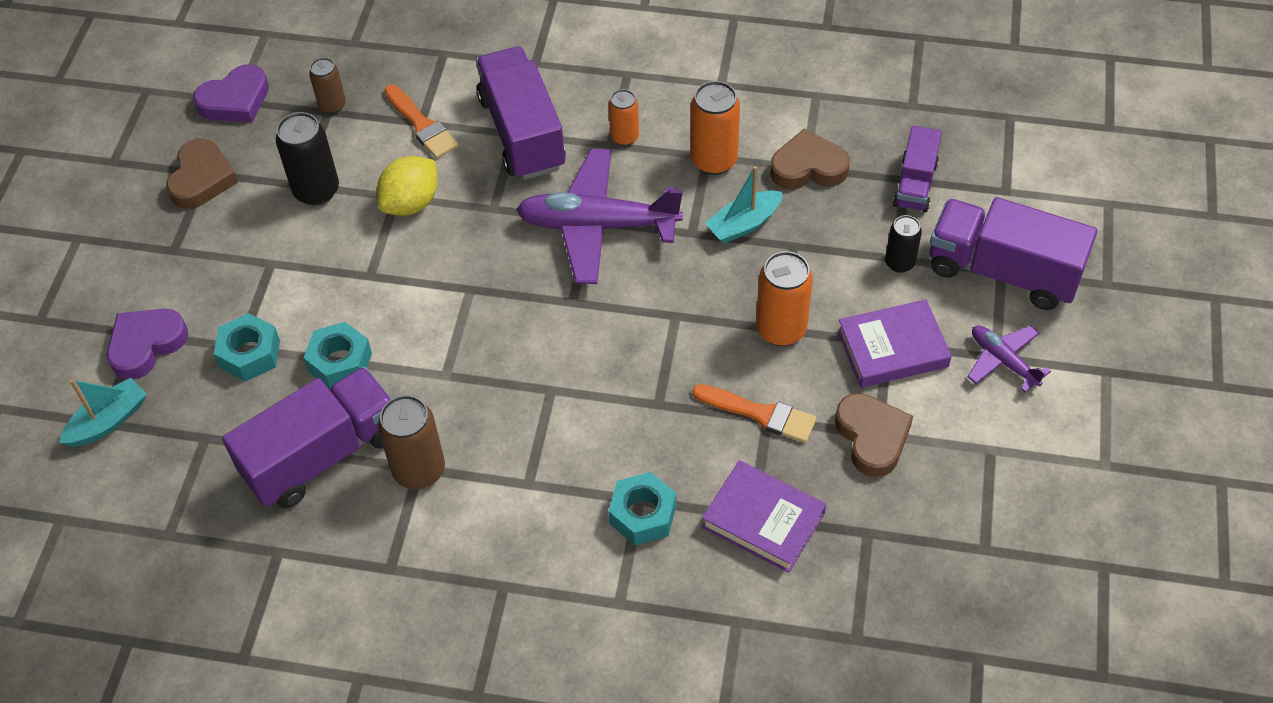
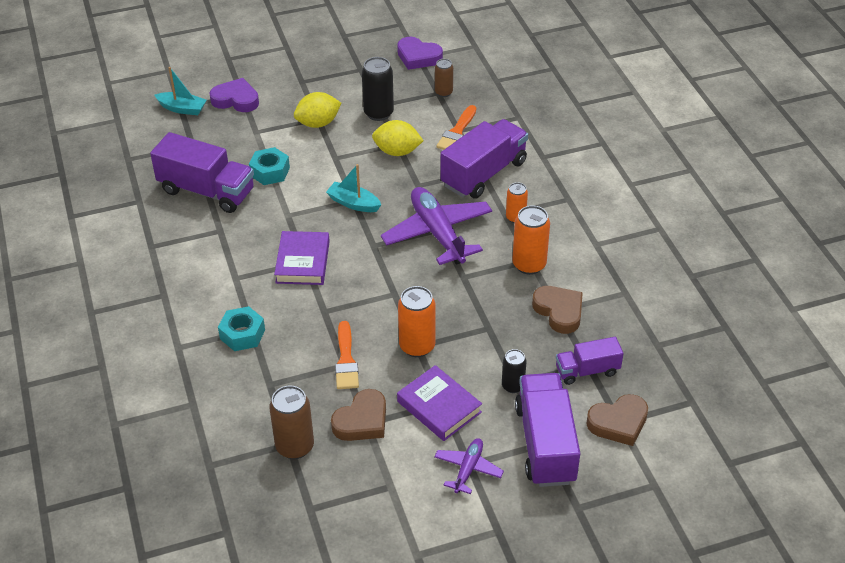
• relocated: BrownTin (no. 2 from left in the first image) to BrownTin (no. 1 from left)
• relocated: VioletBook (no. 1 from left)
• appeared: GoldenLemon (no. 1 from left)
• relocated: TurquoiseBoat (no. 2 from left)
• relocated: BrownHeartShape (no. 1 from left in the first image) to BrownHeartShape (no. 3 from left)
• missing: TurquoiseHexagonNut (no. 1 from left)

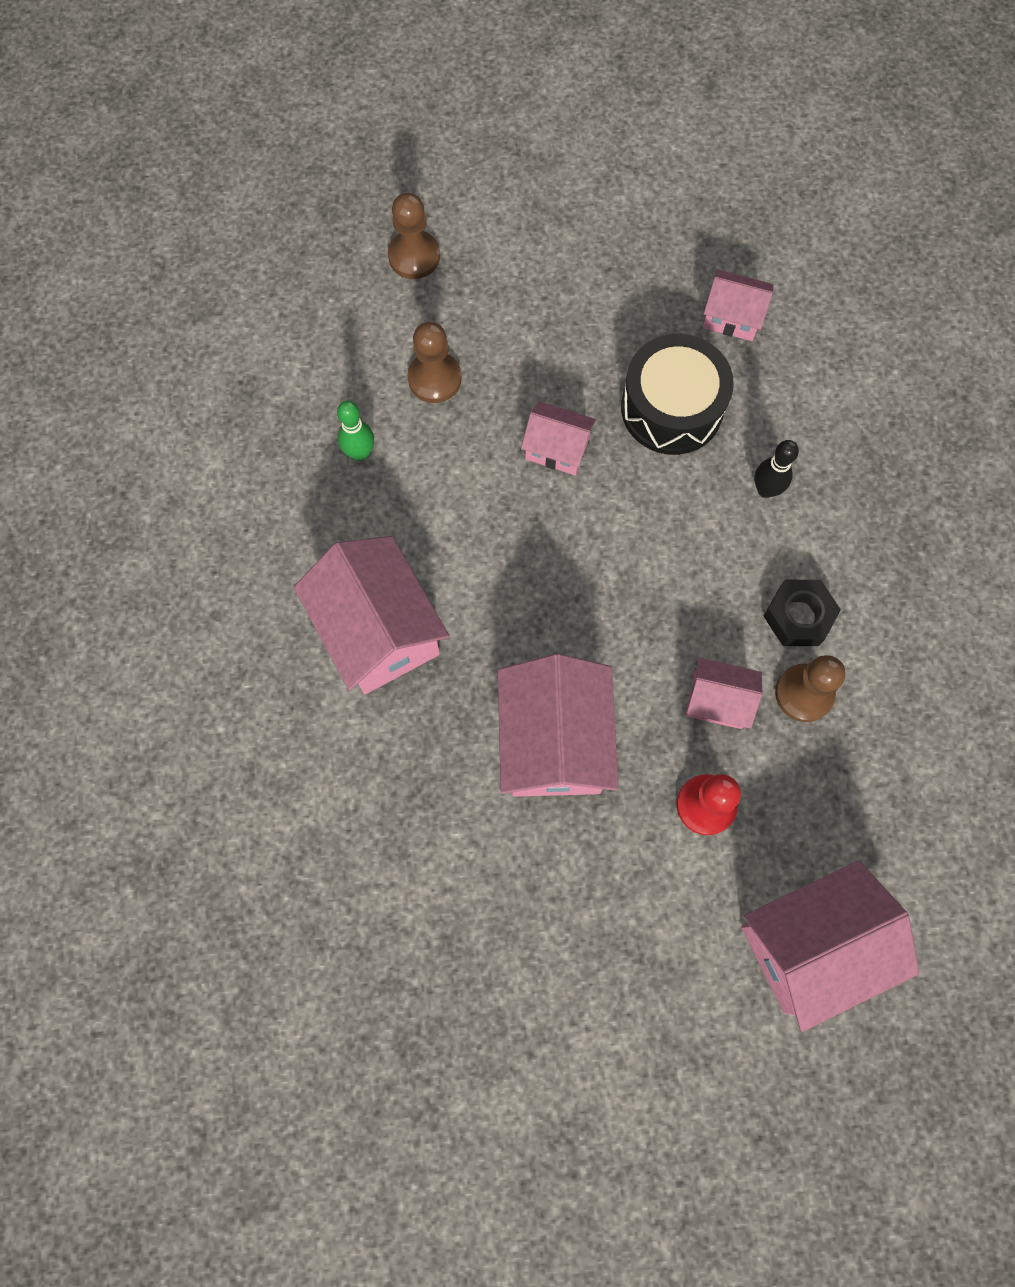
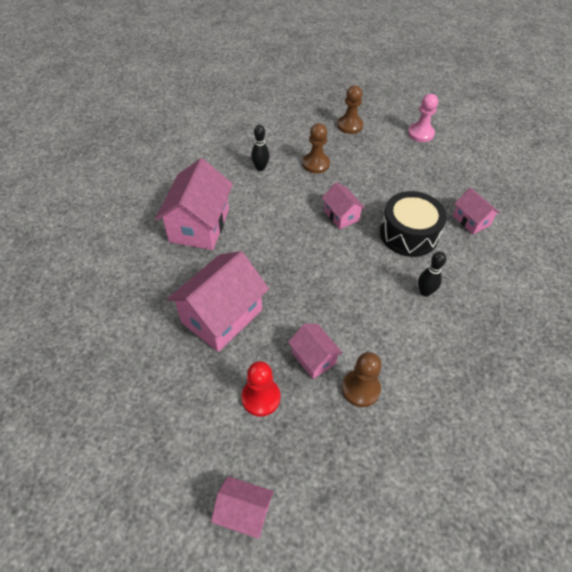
• size: PinkCottage (no. 6 from left in the first image) x0.54
• colour: EmeraldBowlingPin to BlackBowlingPin (no. 1 from left)
• appeared: PinkGamePawn
• missing: BlackHexagonNut

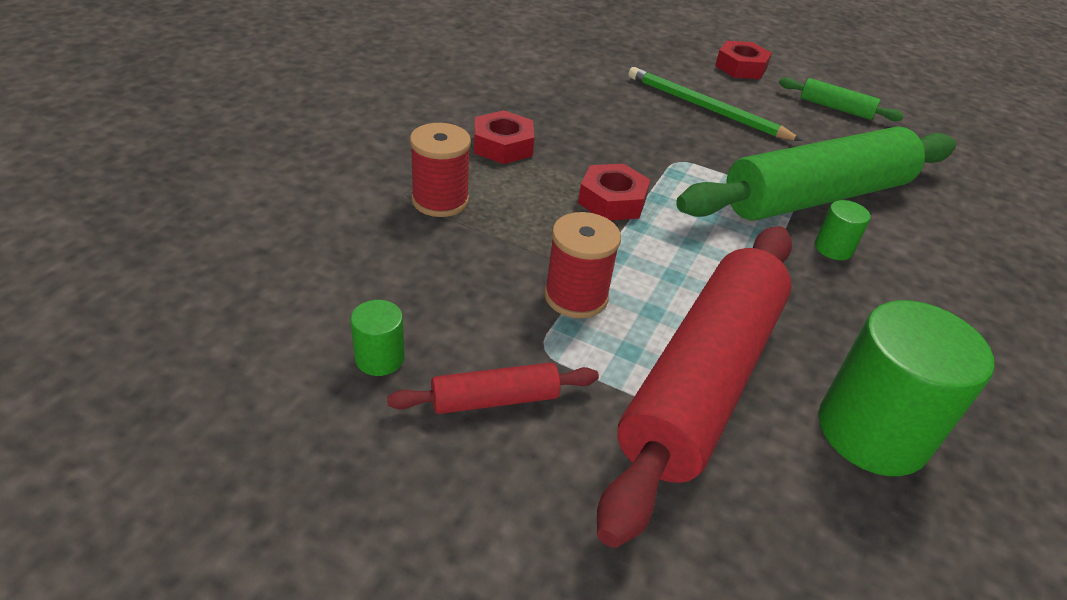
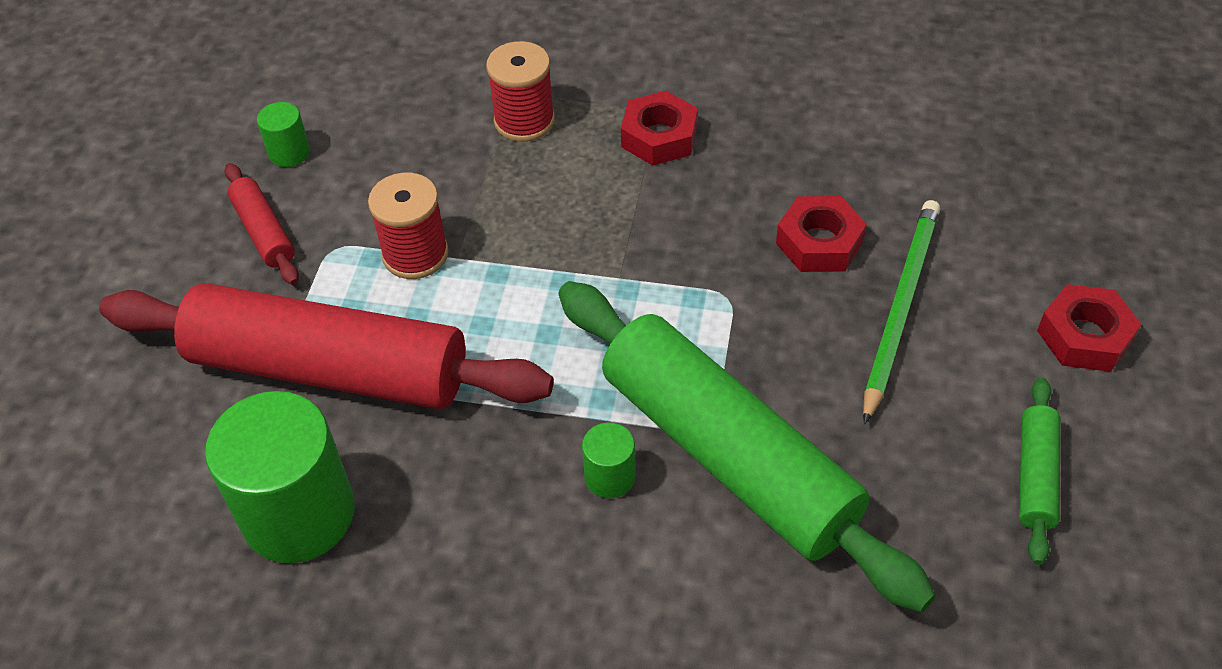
• relocated: CrimsonHexagonNut (no. 2 from left)

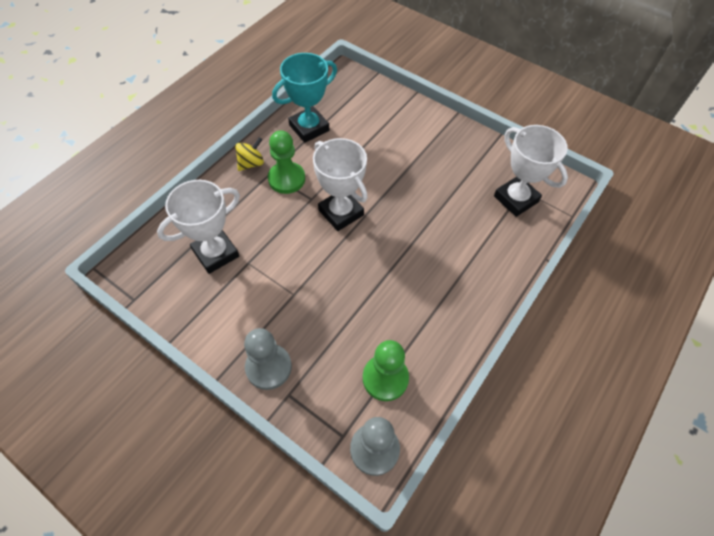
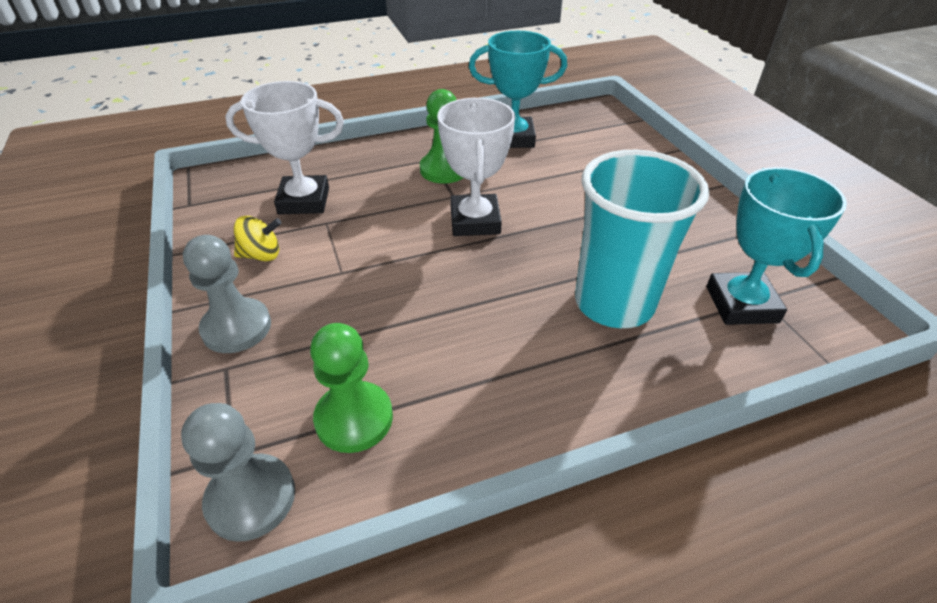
• relocated: GoldenToyTop
• appeared: TurquoiseTumbler
• colour: PureWhitePrizeCup (no. 3 from left) to TurquoisePrizeCup (no. 2 from left)

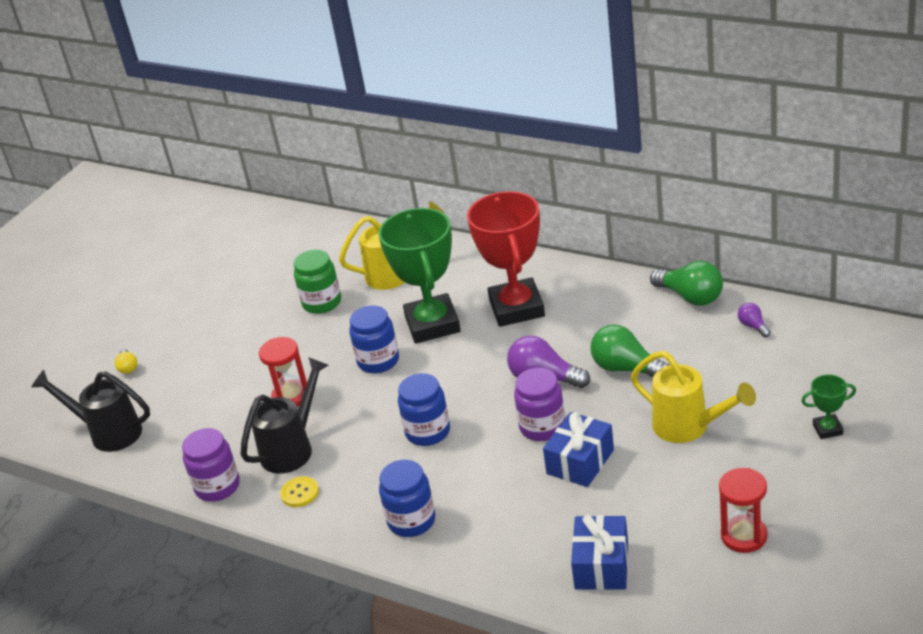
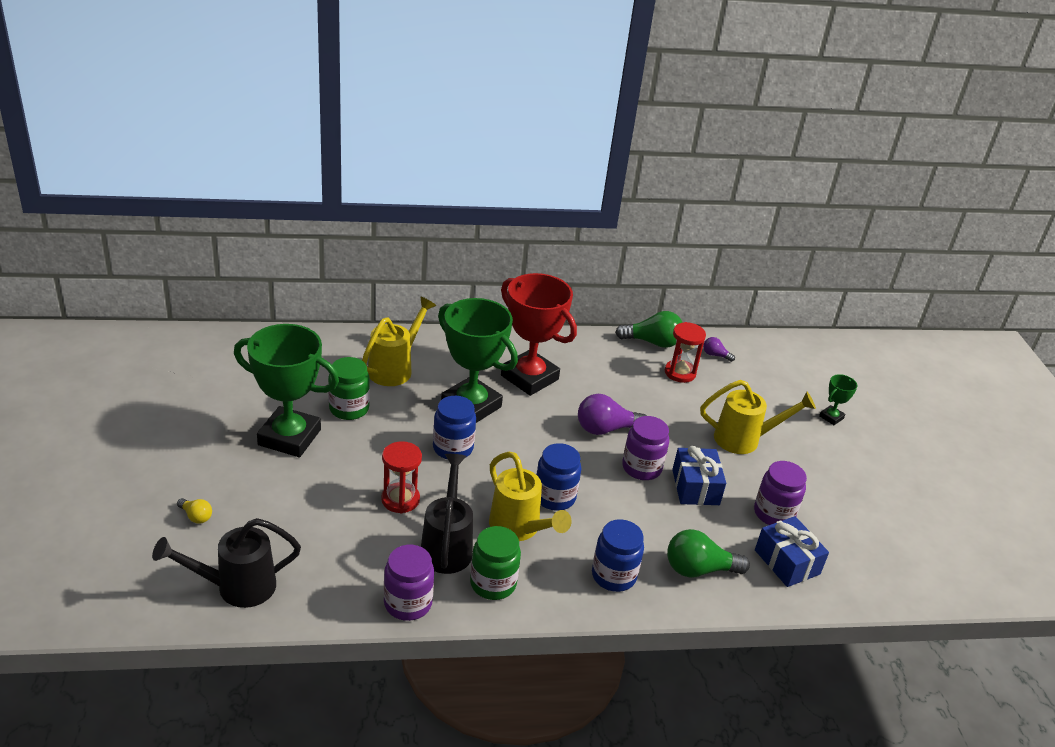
• appeared: EmeraldPrizeCup (no. 1 from left)
• exchanged: GoldenSewingButton to EmeraldPreserveJar (no. 2 from left)
• appeared: GoldenSprinklingCan (no. 2 from left)
• relocated: CrimsonSandglass (no. 2 from left)
• relocated: EmeraldBulb (no. 1 from left in the first image) to EmeraldBulb (no. 2 from left)
• appeared: VioletPreserveJar (no. 3 from left)

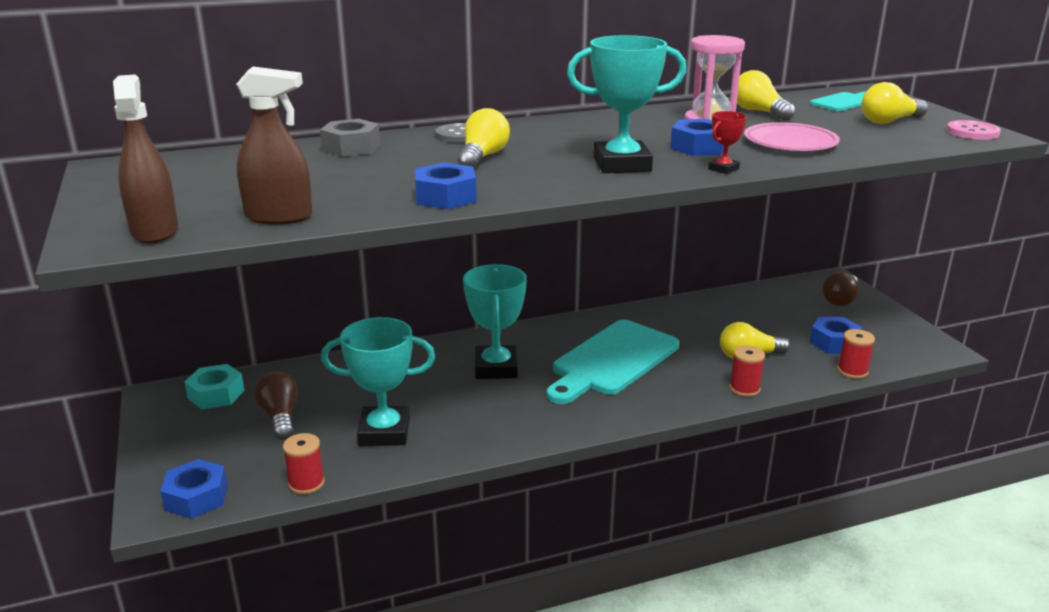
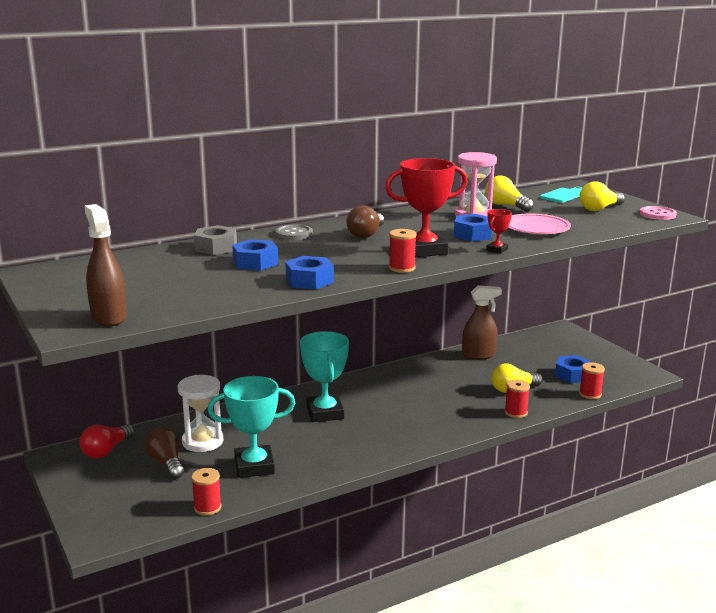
• exchanged: TurquoiseHexagonNut to CrimsonBulb
• appeared: PureWhiteSandglass
• relocated: RoyalBlueHexagonNut (no. 1 from left)
• relocated: BrownBulb (no. 2 from left)
• colour: TurquoisePrizeCup (no. 3 from left) to CrimsonPrizeCup (no. 1 from left)
• appeared: CrimsonSpool (no. 2 from left)
• relocated: BrownSprayer (no. 2 from left)
• missing: GoldenBulb (no. 1 from left)
• missing: TurquoiseChoppingBoard (no. 1 from left)

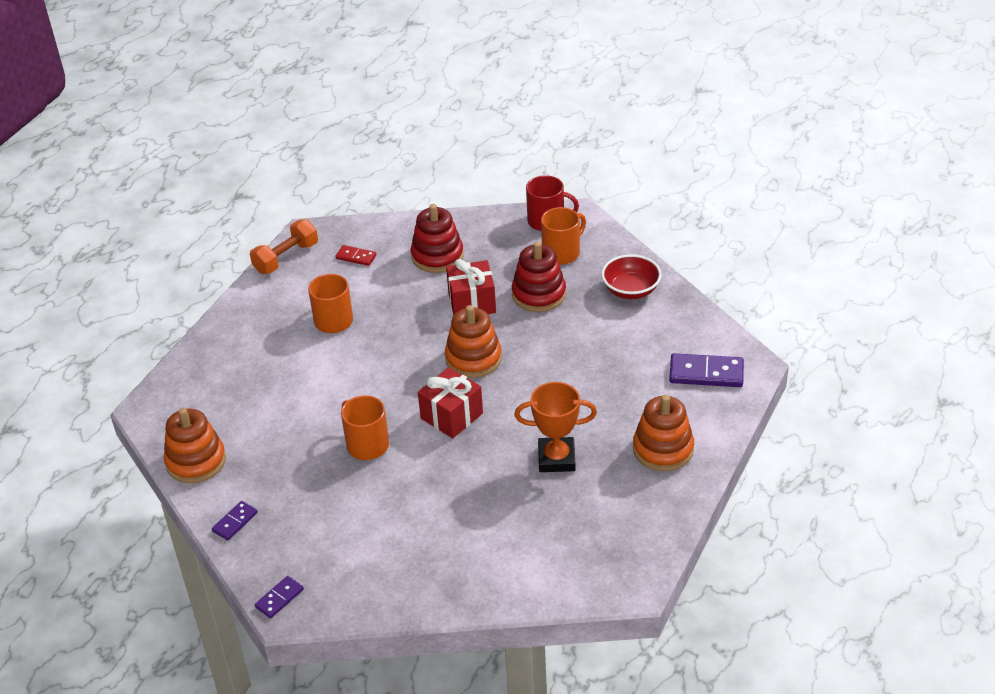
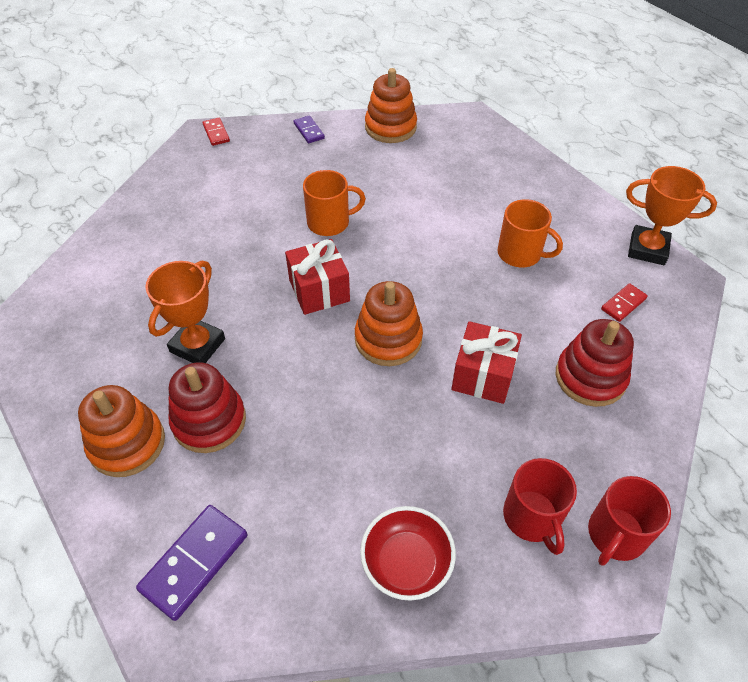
• relocated: CrimsonRingStacker (no. 2 from left in the first image) to CrimsonRingStacker (no. 1 from left)
• colour: VioletDominoTile (no. 2 from left) to CrimsonDominoTile (no. 1 from left)
• colour: BrightOrangeTeaMug (no. 3 from left) to CrimsonTeaMug (no. 1 from left)
• exchanged: BrightOrangeFreeWeight to BrightOrangePrizeCup (no. 2 from left)

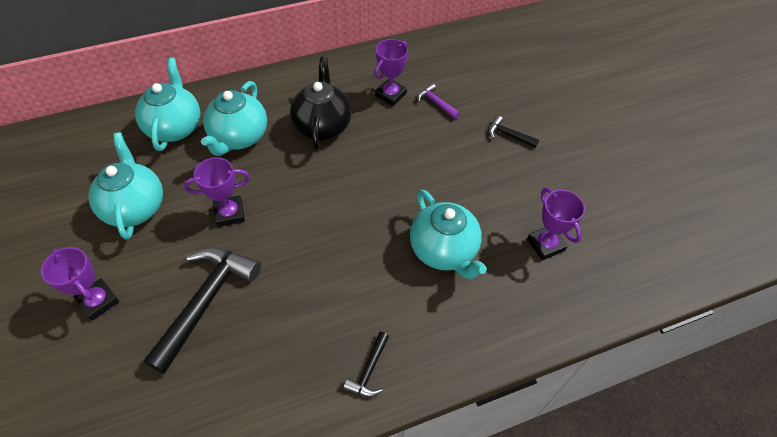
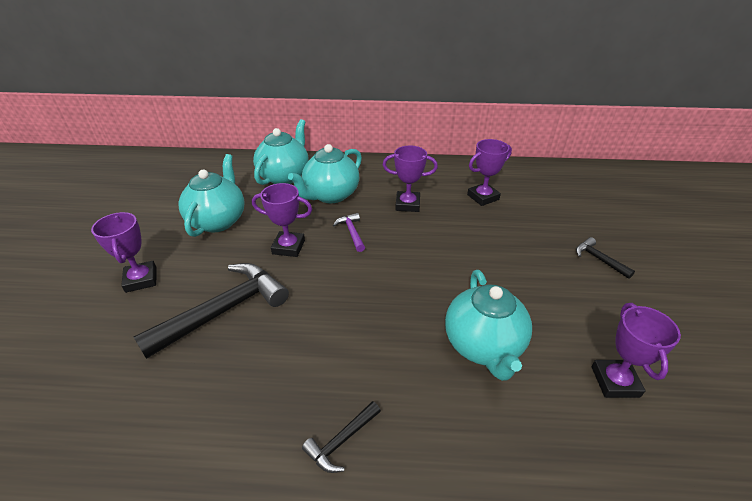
• relocated: VioletCarpenter'sHammer
• exchanged: BlackTeapot to VioletPrizeCup (no. 3 from left)

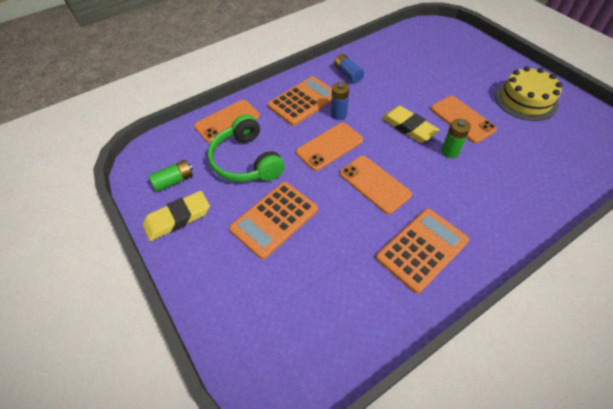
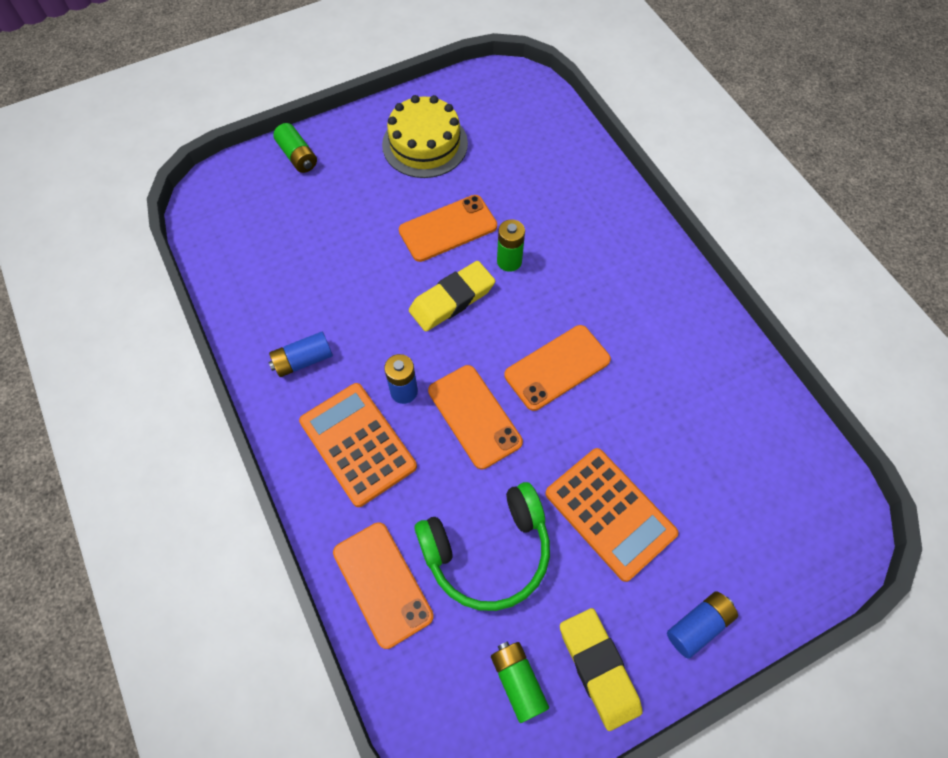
• appeared: EmeraldPowerCell (no. 1 from left)
• appeared: RoyalBluePowerCell (no. 3 from left)
• missing: BrightOrangePocketCalculator (no. 3 from left)

